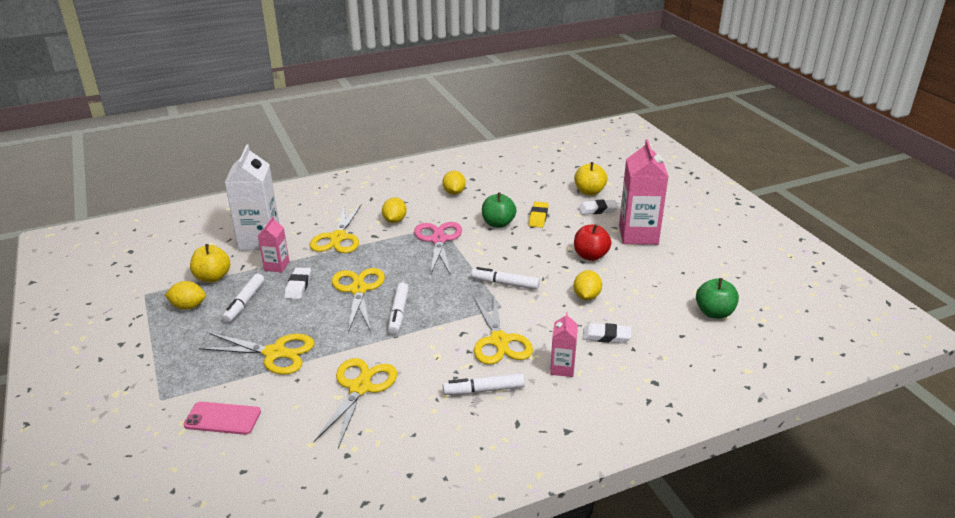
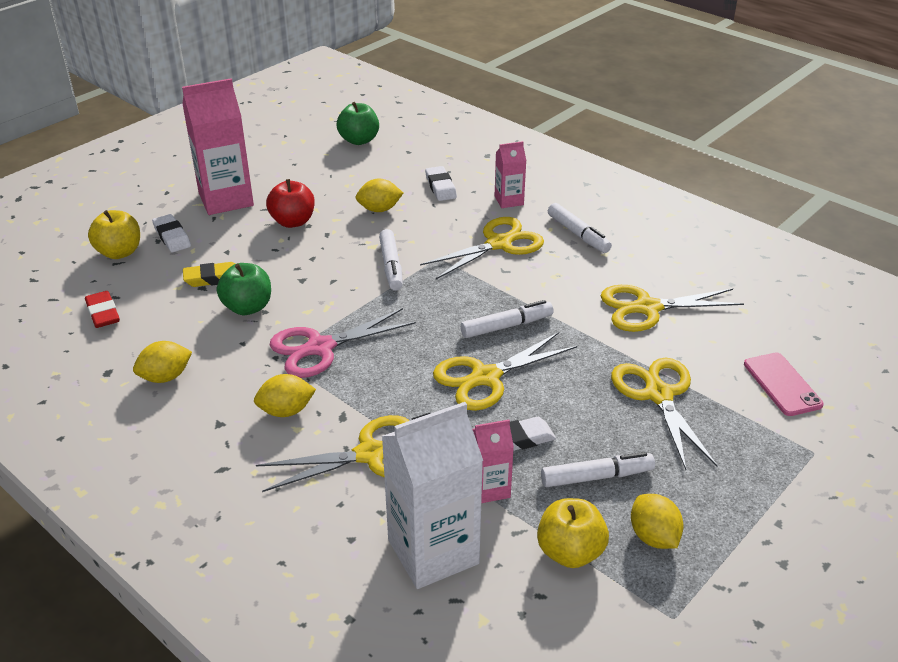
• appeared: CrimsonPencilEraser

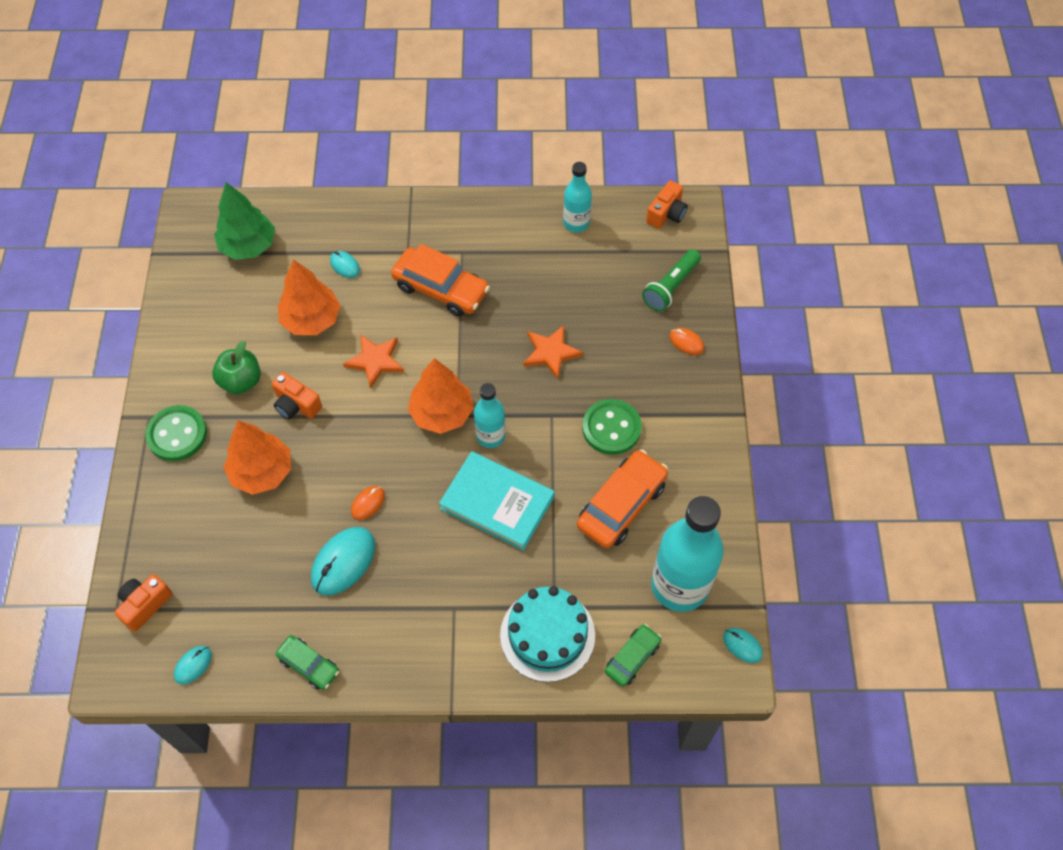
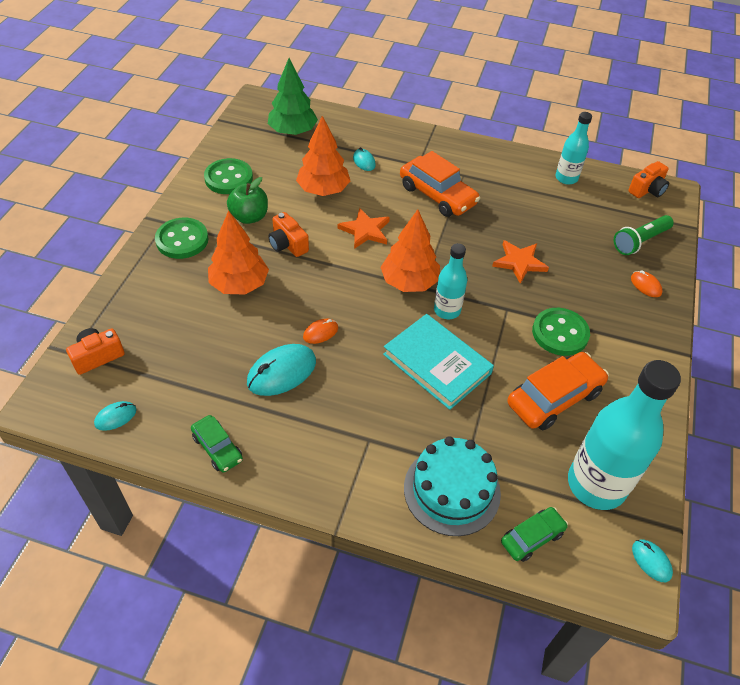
• appeared: EmeraldSewingButton (no. 2 from left)

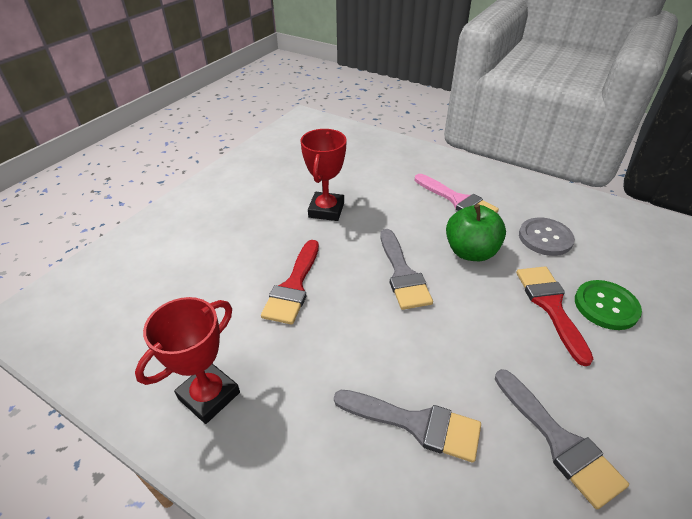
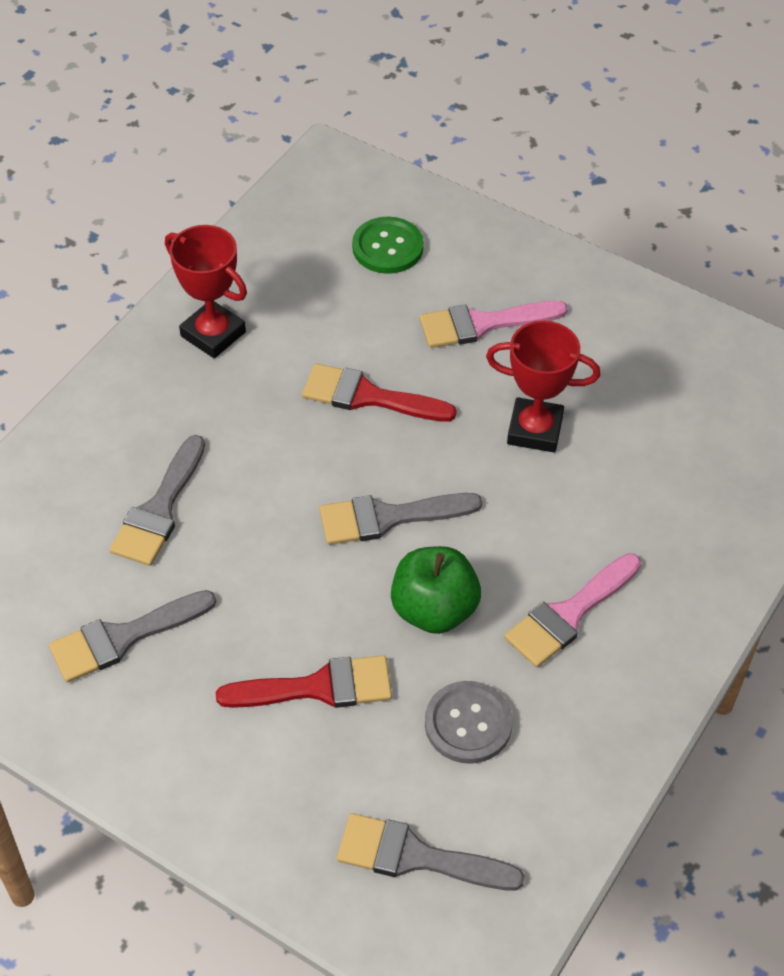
• appeared: GrayPaintBrush (no. 4 from left)
• relocated: EmeraldSewingButton
• appeared: PinkPaintBrush (no. 1 from left)

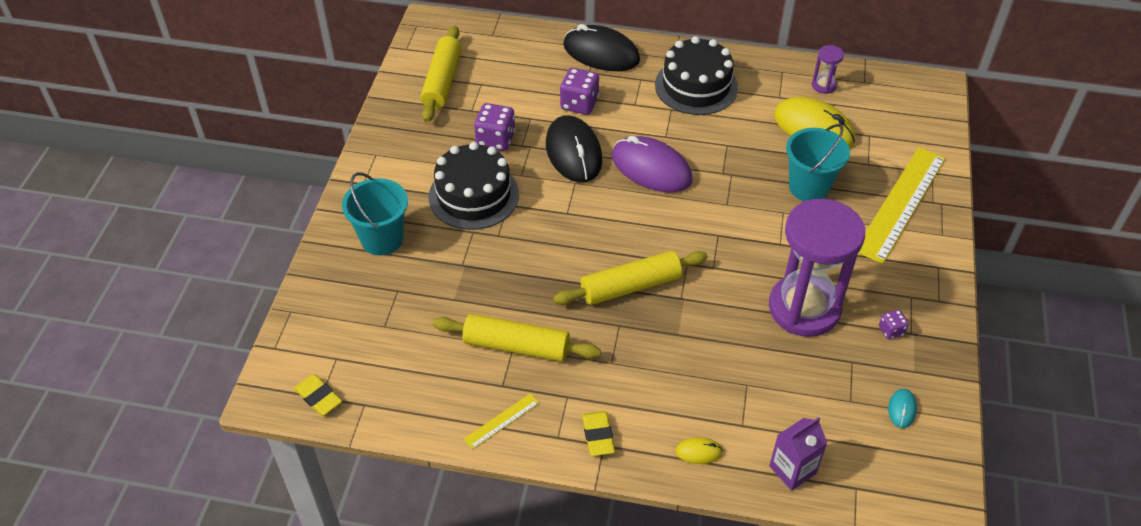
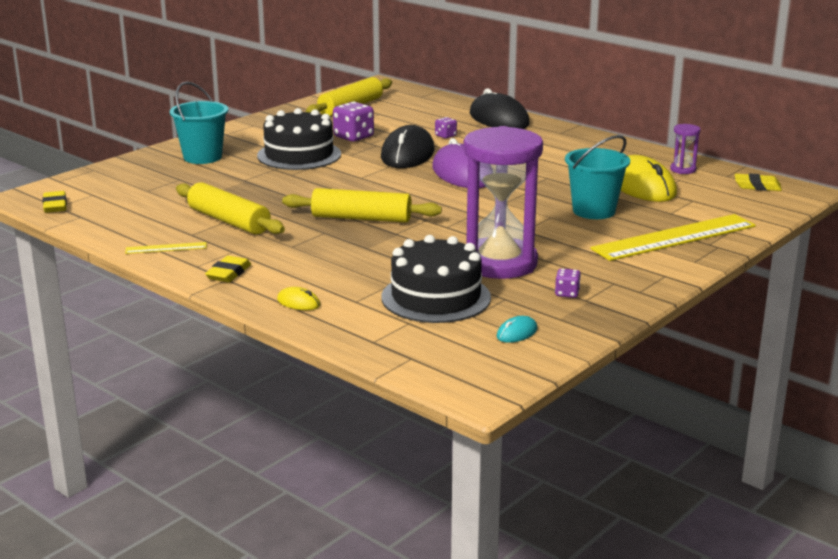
• relocated: BlackLayerCake (no. 2 from left)
• size: VioletDie (no. 2 from left) x0.54
• appeared: GoldenPencilEraser (no. 3 from left)
• missing: VioletCarton

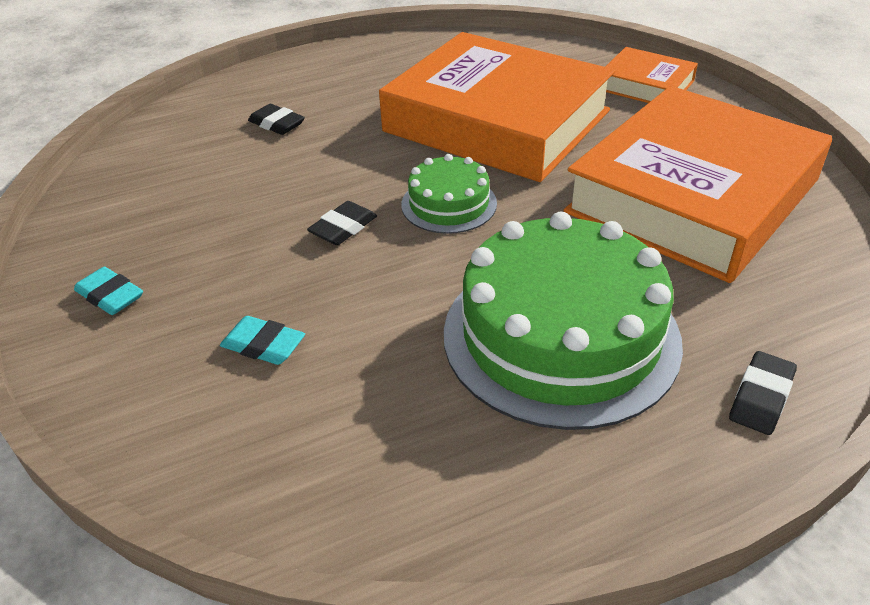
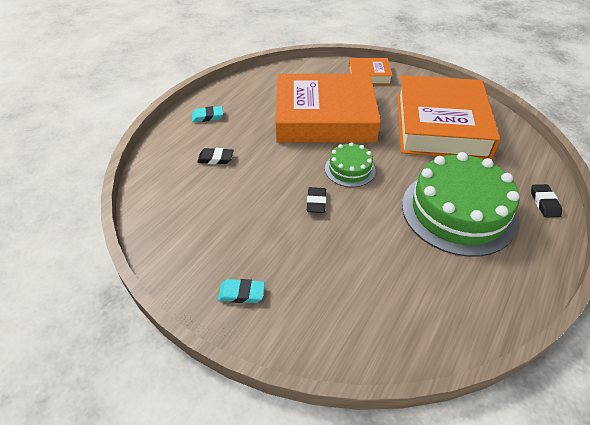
• relocated: TurquoisePencilEraser (no. 2 from left in the first image) to TurquoisePencilEraser (no. 1 from left)

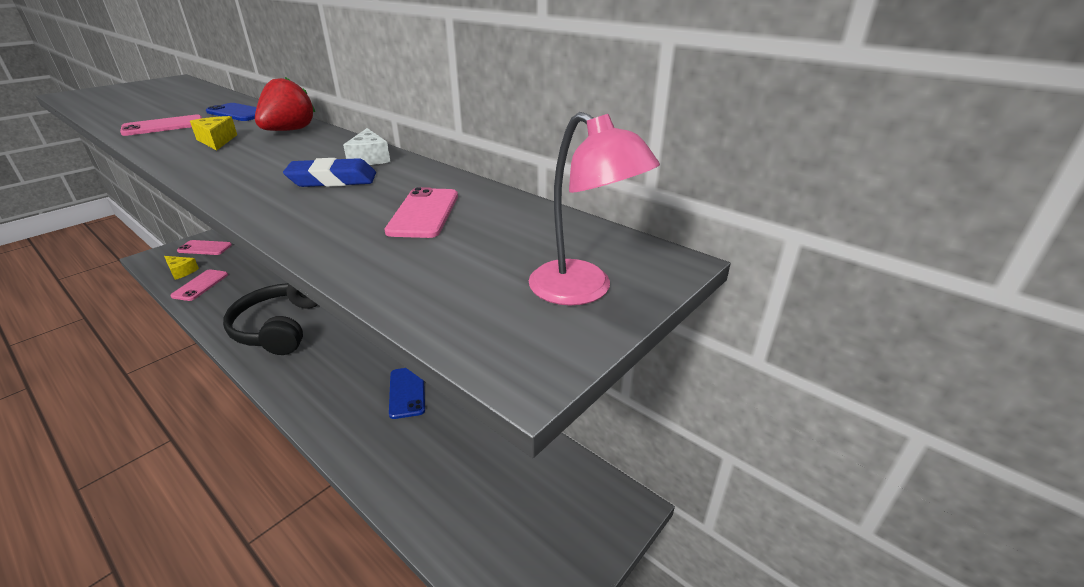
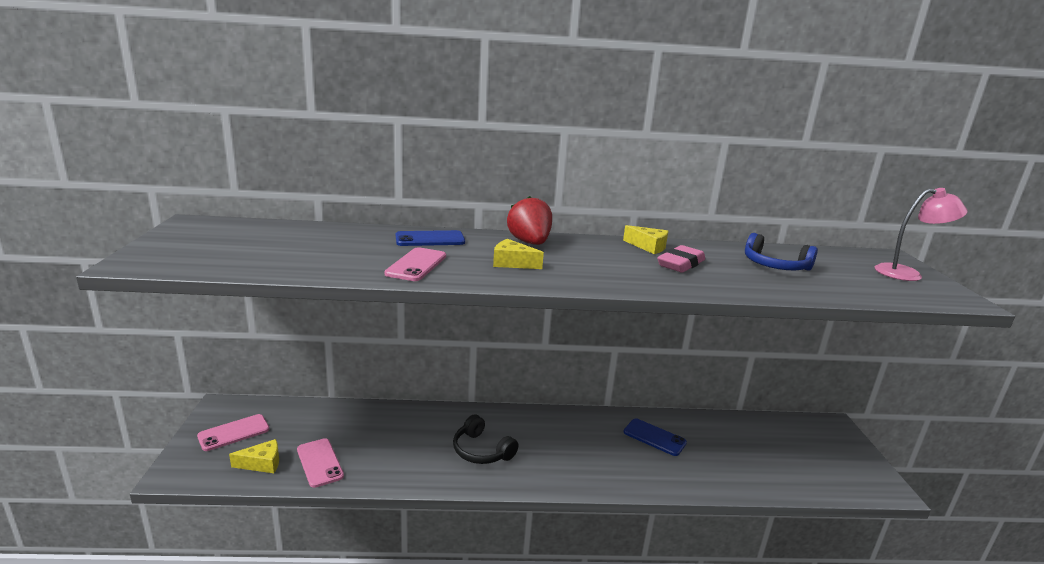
• size: BlackHeadset x0.59
• colour: PureWhiteCheeseWedge to GoldenCheeseWedge (no. 3 from left)
• colour: RoyalBluePencilEraser to PinkPencilEraser
• exchanged: PinkPhone (no. 4 from left) to RoyalBlueHeadset

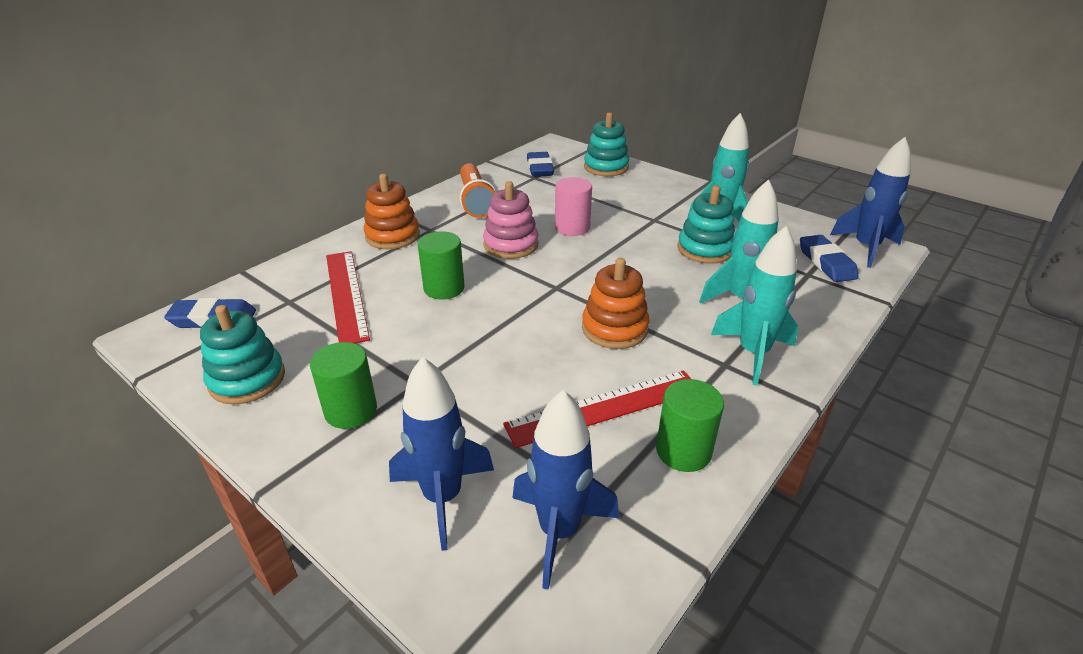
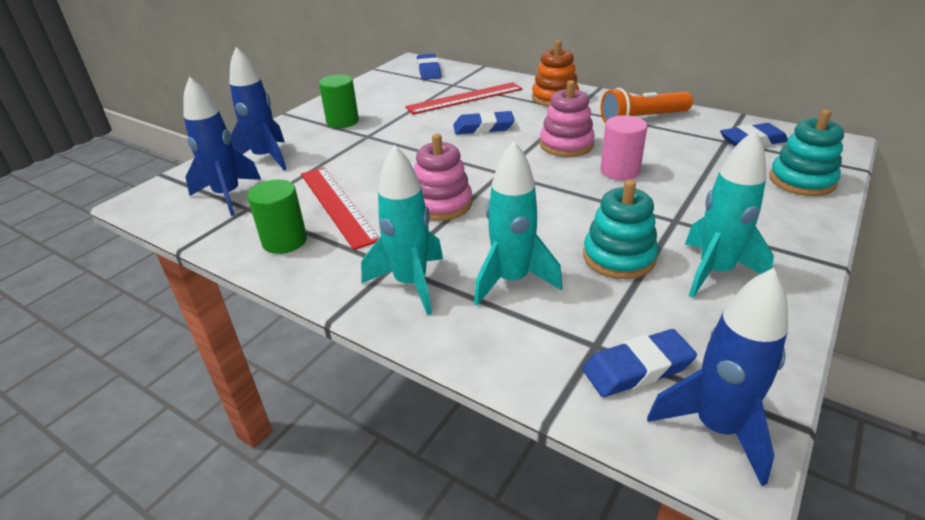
• colour: BrightOrangeRingStacker (no. 2 from left) to PinkRingStacker (no. 1 from left)
• exchanged: EmeraldCylinderShape (no. 2 from left) to RoyalBluePencilEraser (no. 2 from left)
• missing: TurquoiseRingStacker (no. 1 from left)

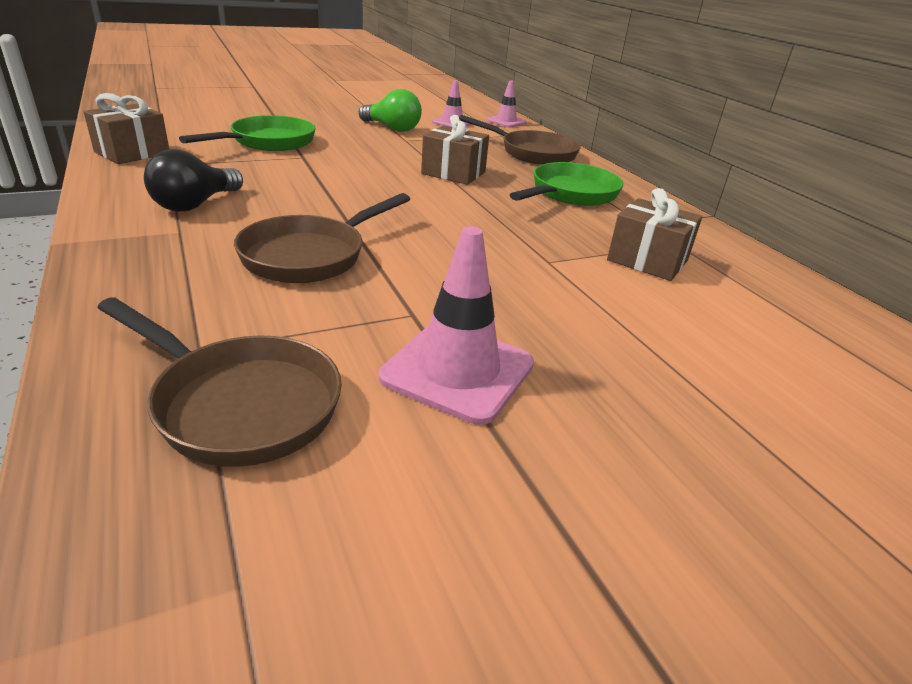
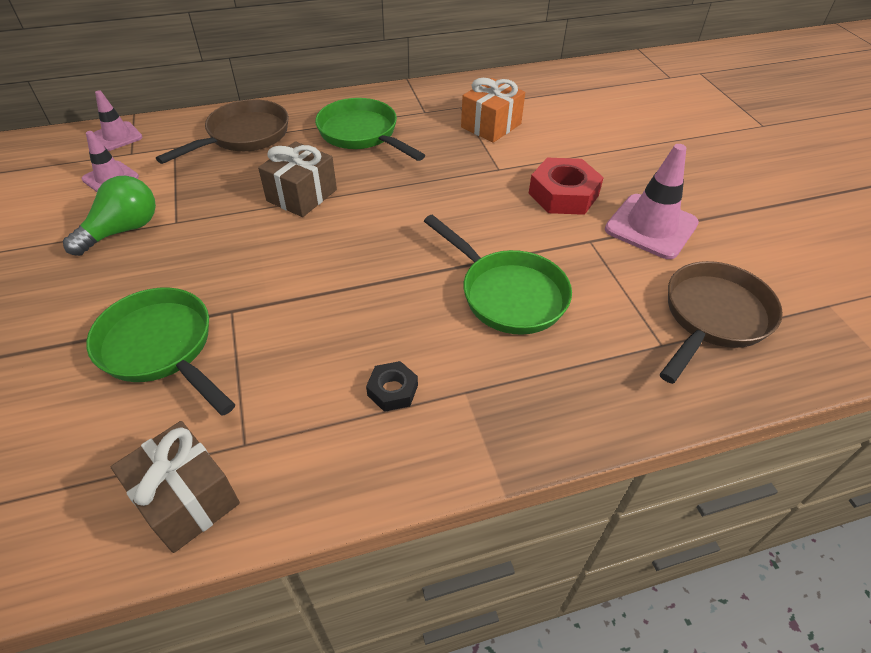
• exchanged: BlackBulb to BlackHexagonNut
• colour: BrownPan (no. 2 from left) to EmeraldPan (no. 3 from left)
• colour: BrownGift (no. 3 from left) to BrightOrangeGift
• appeared: CrimsonHexagonNut

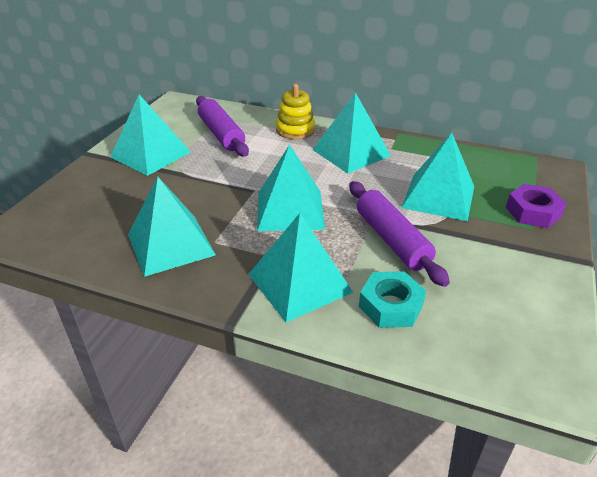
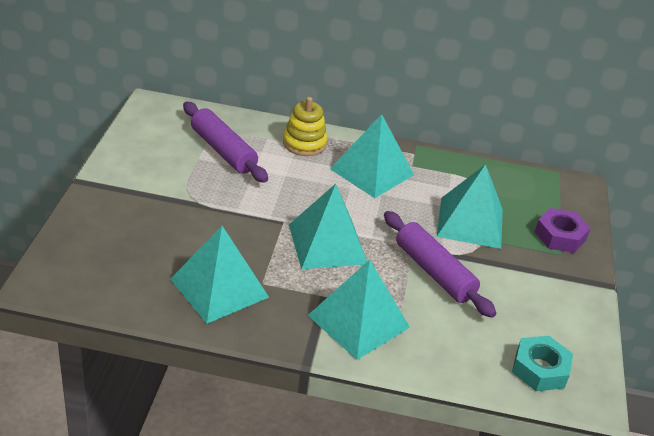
• relocated: TurquoiseHexagonNut
• missing: TurquoisePyramid (no. 1 from left)

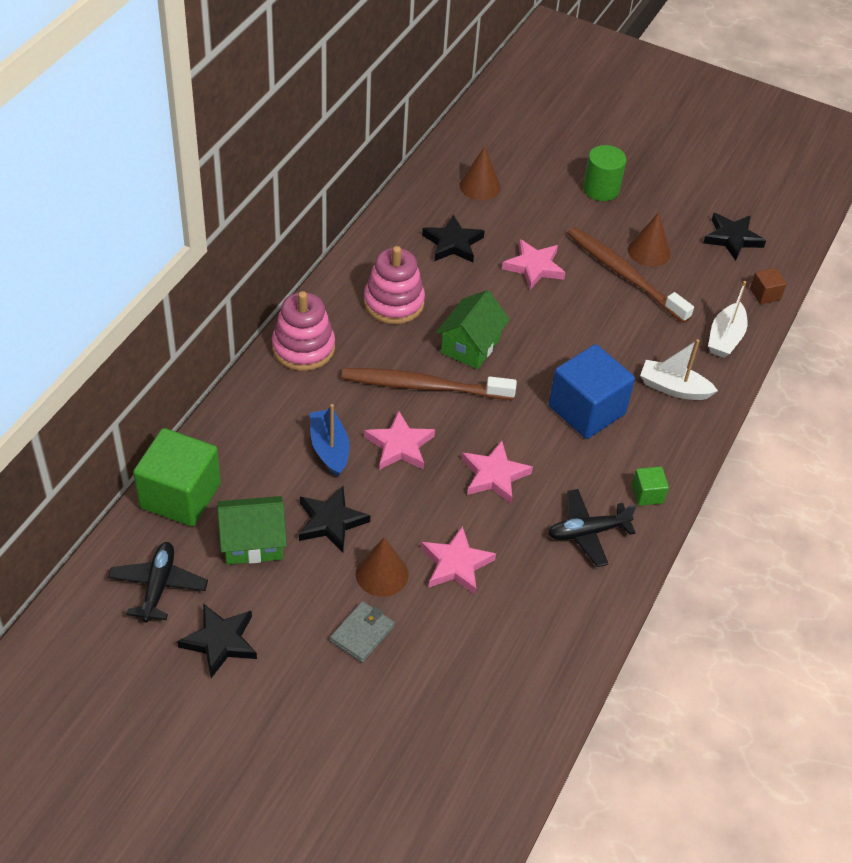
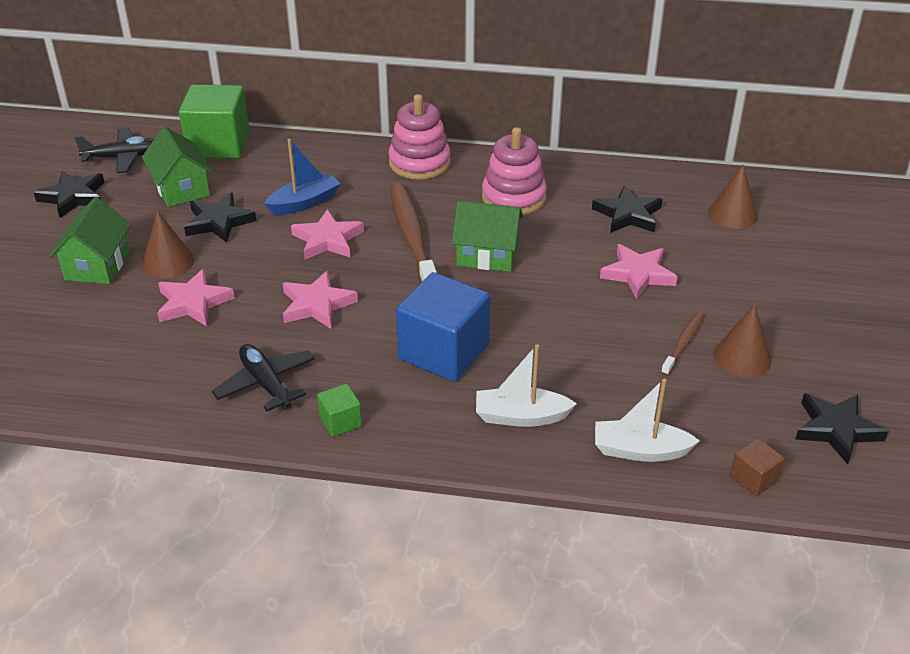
• exchanged: GrayWallet to EmeraldCottage (no. 1 from left)
• spun: PureWhiteBoat (no. 1 from left) 90 degrees counterclockwise
• size: BrownToothbrush (no. 2 from left) x0.49
• missing: EmeraldCylinderShape

